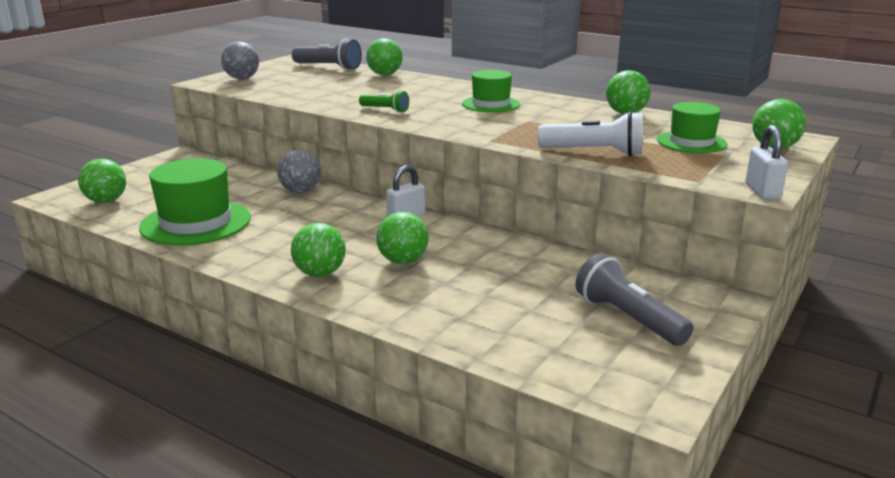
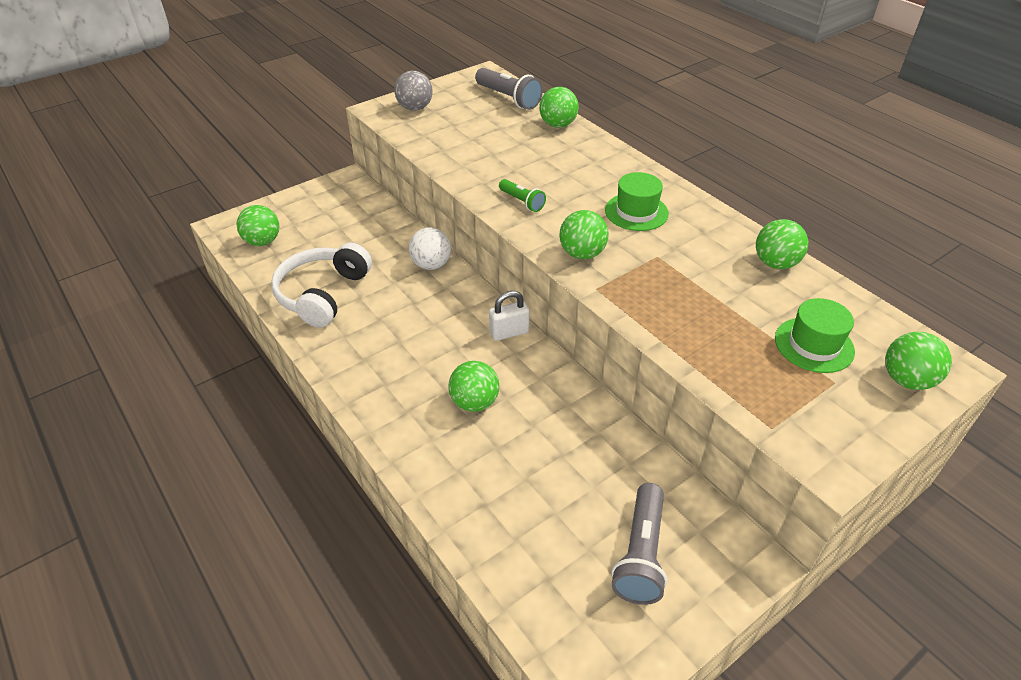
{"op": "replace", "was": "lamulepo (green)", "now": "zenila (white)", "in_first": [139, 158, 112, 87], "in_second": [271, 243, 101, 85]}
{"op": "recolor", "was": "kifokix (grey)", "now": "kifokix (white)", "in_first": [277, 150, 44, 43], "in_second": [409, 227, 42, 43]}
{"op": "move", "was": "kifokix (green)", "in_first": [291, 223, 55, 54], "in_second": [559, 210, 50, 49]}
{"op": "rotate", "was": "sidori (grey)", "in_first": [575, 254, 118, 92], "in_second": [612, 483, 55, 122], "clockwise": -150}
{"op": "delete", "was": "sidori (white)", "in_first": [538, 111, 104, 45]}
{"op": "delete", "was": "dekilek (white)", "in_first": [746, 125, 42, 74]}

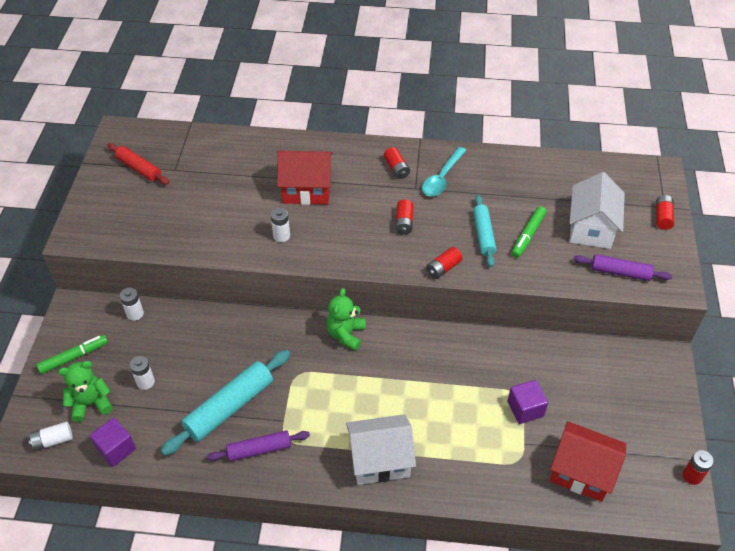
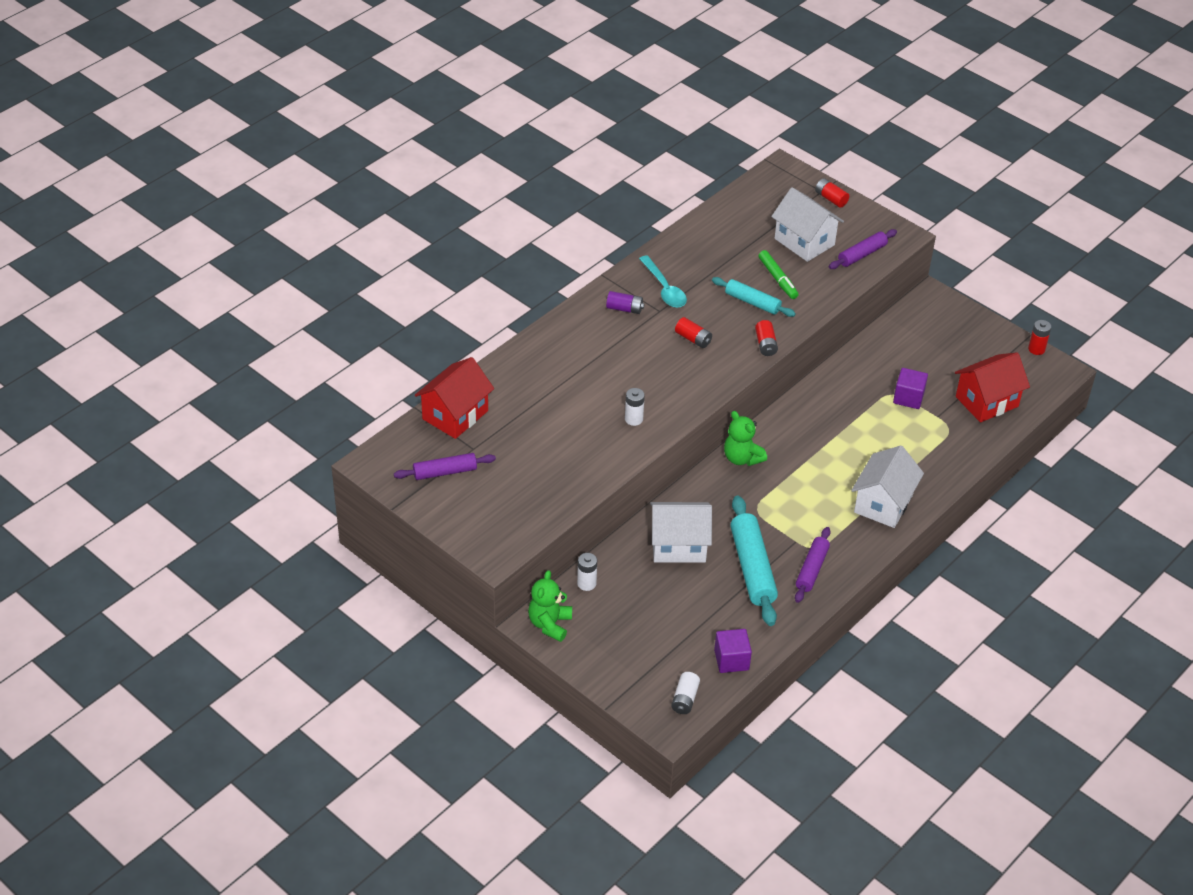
{"op": "recolor", "was": "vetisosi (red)", "now": "vetisosi (purple)", "in_first": [107, 143, 62, 42], "in_second": [394, 453, 102, 27]}
{"op": "move", "was": "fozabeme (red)", "in_first": [277, 151, 56, 54], "in_second": [415, 357, 79, 82]}
{"op": "move", "was": "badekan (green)", "in_first": [58, 361, 54, 61], "in_second": [528, 570, 44, 72]}
{"op": "recolor", "was": "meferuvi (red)", "now": "meferuvi (purple)", "in_first": [384, 147, 26, 32], "in_second": [606, 291, 39, 23]}
{"op": "insert", "now": "fozabeme (white)", "in_second": [650, 502, 62, 61]}
{"op": "delete", "was": "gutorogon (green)", "in_first": [36, 335, 72, 39]}
{"op": "delete", "was": "meferuvi (white)", "in_first": [129, 356, 26, 34]}

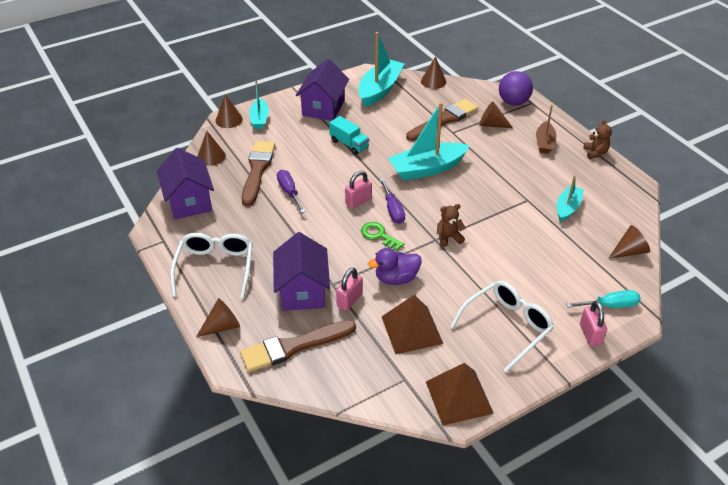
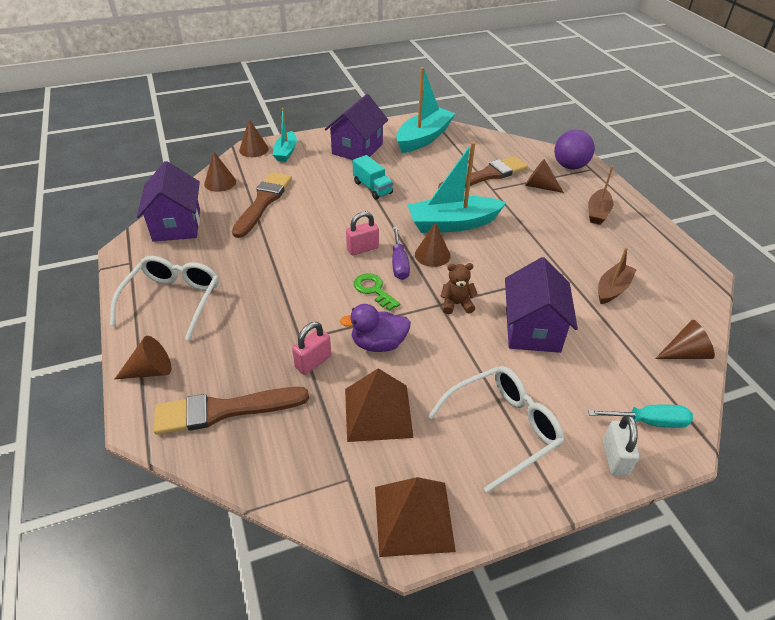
{"op": "move", "was": "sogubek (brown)", "in_first": [421, 56, 25, 33], "in_second": [415, 222, 36, 45]}
{"op": "move", "was": "fozabeme (purple)", "in_first": [273, 232, 57, 79], "in_second": [505, 257, 73, 96]}
{"op": "recolor", "was": "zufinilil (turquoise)", "now": "zufinilil (brown)", "in_first": [557, 175, 27, 47], "in_second": [598, 247, 39, 57]}
{"op": "recolor", "was": "dekilek (pink)", "now": "dekilek (white)", "in_first": [580, 301, 27, 45], "in_second": [603, 415, 36, 61]}
{"op": "delete", "was": "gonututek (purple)", "in_first": [277, 170, 28, 43]}
{"op": "delete", "was": "badekan (brown)", "in_first": [584, 119, 28, 40]}

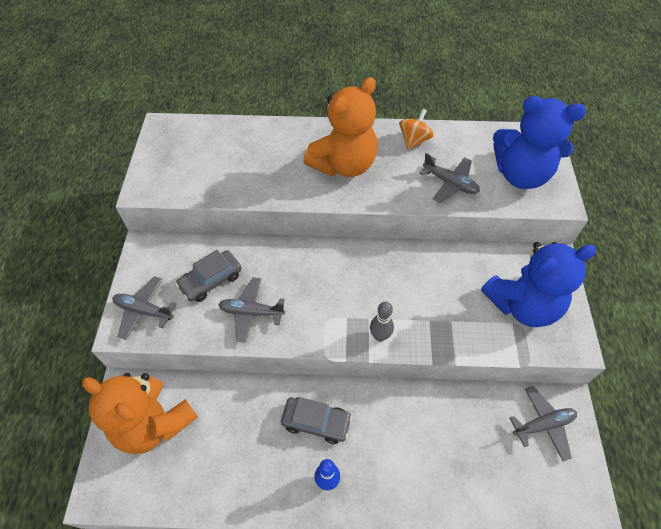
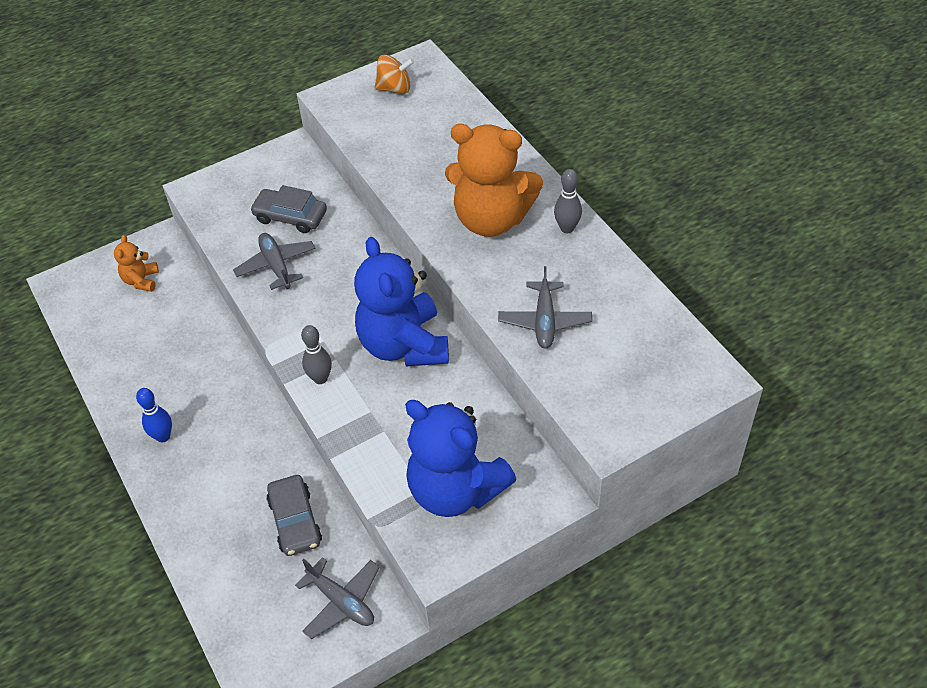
{"op": "resize", "was": "badekan (orange)", "in_first": [82, 373, 116, 81], "in_second": [114, 235, 45, 57], "ratio": 0.46}
{"op": "move", "was": "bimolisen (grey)", "in_first": [281, 397, 71, 47], "in_second": [266, 475, 56, 81]}
{"op": "move", "was": "badekan (blue)", "in_first": [493, 96, 93, 93], "in_second": [354, 237, 95, 129]}
{"op": "move", "was": "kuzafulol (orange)", "in_first": [399, 109, 35, 41], "in_second": [374, 55, 40, 39]}
{"op": "insert", "now": "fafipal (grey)", "in_second": [554, 169, 28, 64]}
{"op": "delete", "was": "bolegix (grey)", "in_first": [112, 276, 65, 64]}

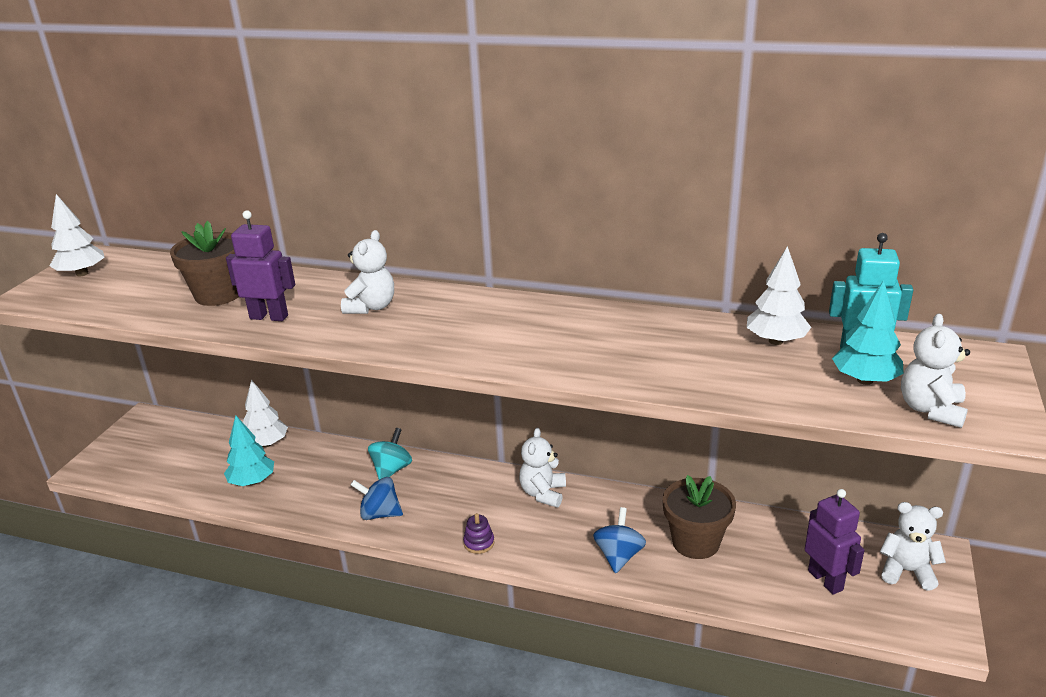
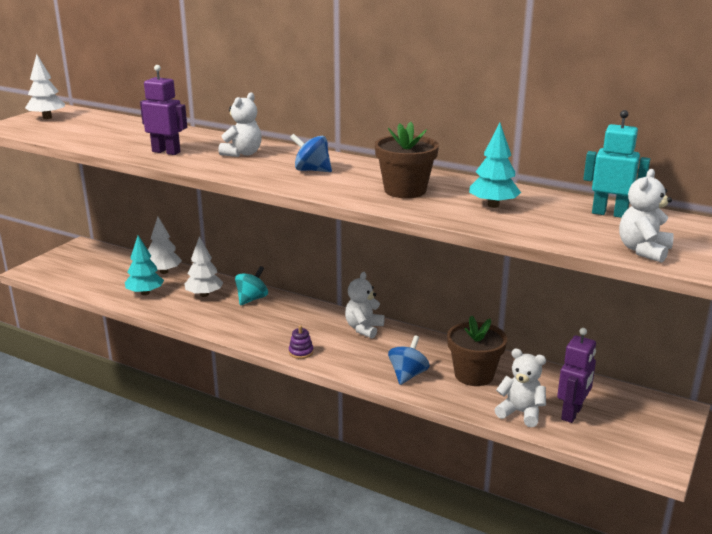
{"op": "move", "was": "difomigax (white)", "in_first": [747, 246, 64, 99], "in_second": [185, 237, 38, 60]}
{"op": "move", "was": "kuzafulol (blue)", "in_first": [351, 477, 52, 43], "in_second": [290, 134, 42, 38]}
{"op": "move", "was": "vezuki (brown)", "in_first": [170, 221, 69, 85], "in_second": [375, 122, 64, 76]}
{"op": "move", "was": "difomigax (turquoise)", "in_first": [832, 280, 72, 105], "in_second": [469, 123, 52, 85]}
{"op": "move", "was": "badekan (white)", "in_first": [880, 502, 66, 88], "in_second": [495, 349, 51, 78]}
{"op": "rotate", "was": "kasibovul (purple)", "in_first": [805, 489, 60, 106], "in_second": [557, 328, 39, 95], "clockwise": 45}

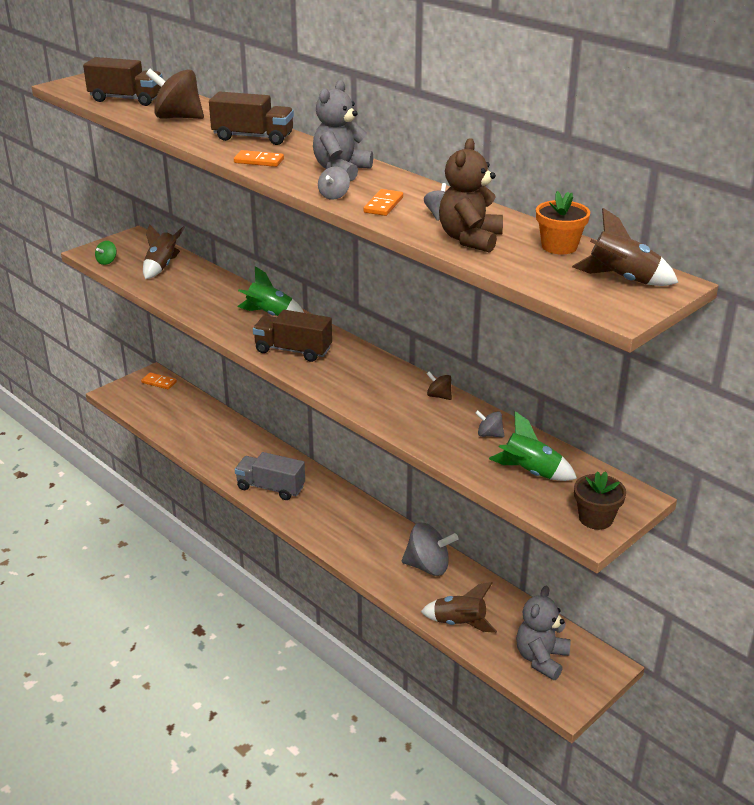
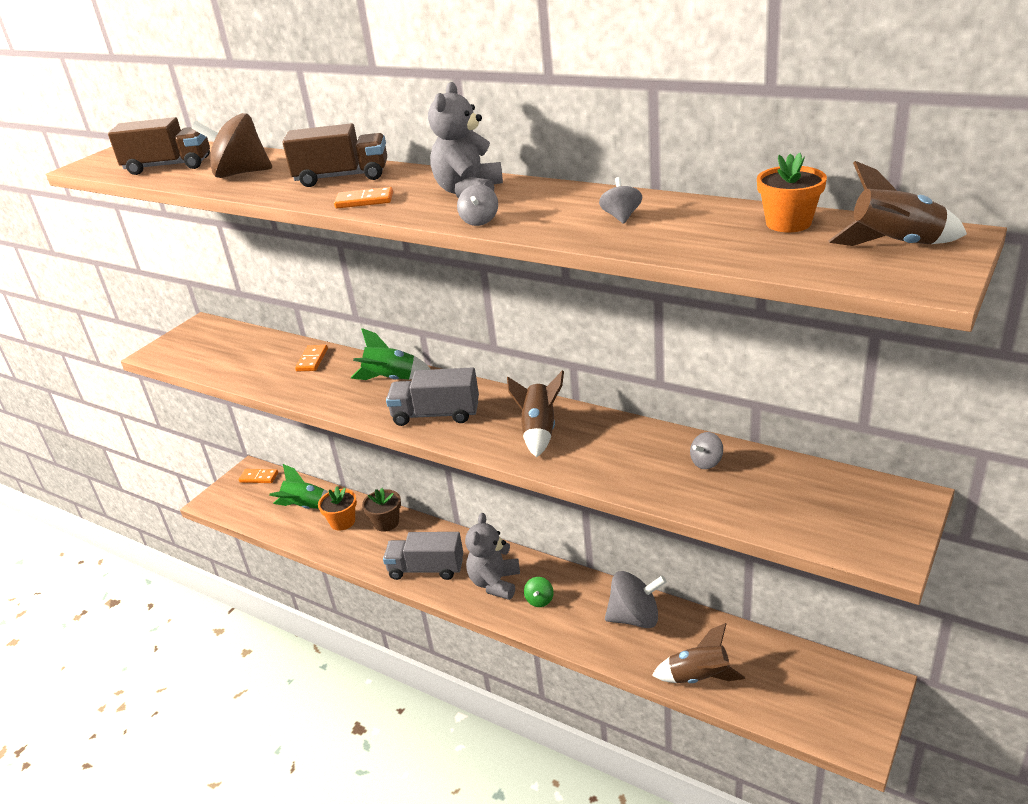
{"op": "move", "was": "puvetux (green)", "in_first": [489, 411, 88, 70], "in_second": [269, 464, 59, 45]}
{"op": "move", "was": "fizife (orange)", "in_first": [363, 189, 40, 27], "in_second": [295, 345, 33, 27]}
{"op": "insert", "now": "vezuki (orange)", "in_second": [318, 486, 39, 45]}
{"op": "move", "was": "vezuki (brown)", "in_first": [574, 471, 52, 59], "in_second": [362, 488, 39, 44]}
{"op": "recolor", "was": "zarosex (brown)", "now": "zarosex (grey)", "in_first": [253, 310, 79, 52], "in_second": [386, 367, 93, 59]}
{"op": "move", "was": "badekan (grey)", "in_first": [516, 586, 55, 94], "in_second": [465, 513, 55, 87]}
{"op": "move", "was": "puvetux (brown)", "in_first": [143, 224, 42, 55], "in_second": [507, 370, 57, 88]}
{"op": "move", "was": "kuzafulol (green)", "in_first": [95, 241, 22, 24], "in_second": [524, 577, 30, 30]}
{"op": "rotate", "was": "kuzafulol (grey)", "in_first": [475, 410, 29, 27], "in_second": [690, 432, 33, 37], "clockwise": -45}
{"op": "delete", "was": "kuzafulol (brown)", "in_first": [427, 372, 25, 28]}
{"op": "delete", "was": "badekan (brown)", "in_first": [439, 138, 64, 115]}

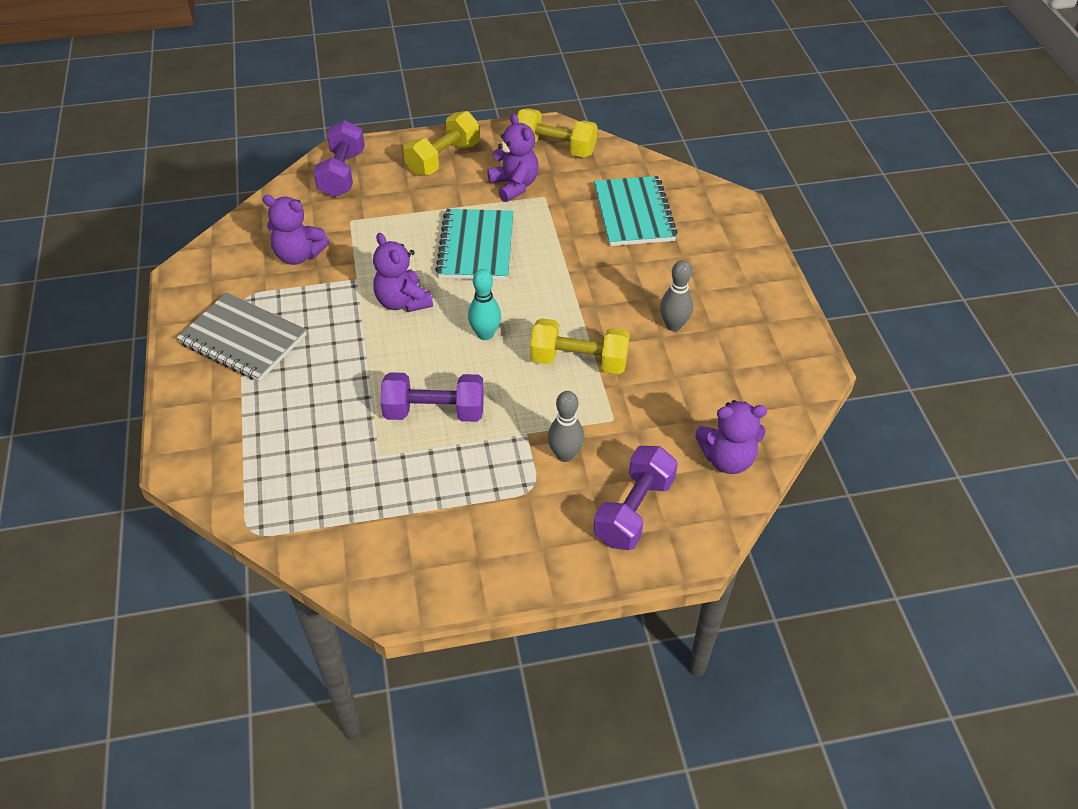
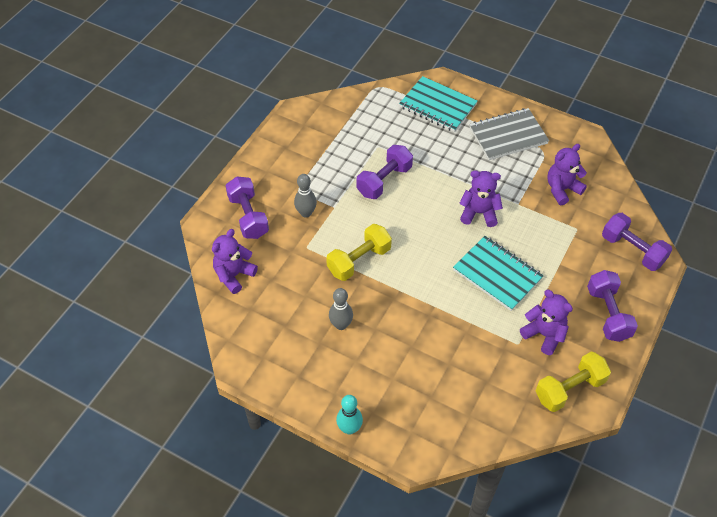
{"op": "move", "was": "fafipal (turquoise)", "in_first": [468, 269, 33, 71], "in_second": [336, 395, 27, 40]}
{"op": "move", "was": "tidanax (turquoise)", "in_first": [594, 176, 84, 70], "in_second": [399, 76, 78, 56]}
{"op": "rotate", "was": "badekan (purple)", "in_first": [488, 113, 51, 89], "in_second": [520, 290, 53, 65], "clockwise": -150}
{"op": "recolor", "was": "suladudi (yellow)", "now": "suladudi (purple)", "in_first": [403, 111, 77, 65], "in_second": [587, 270, 51, 72]}

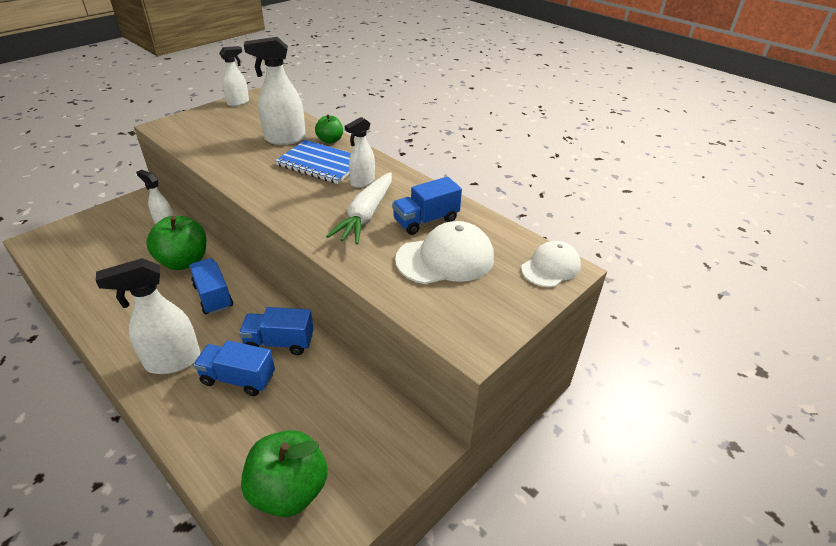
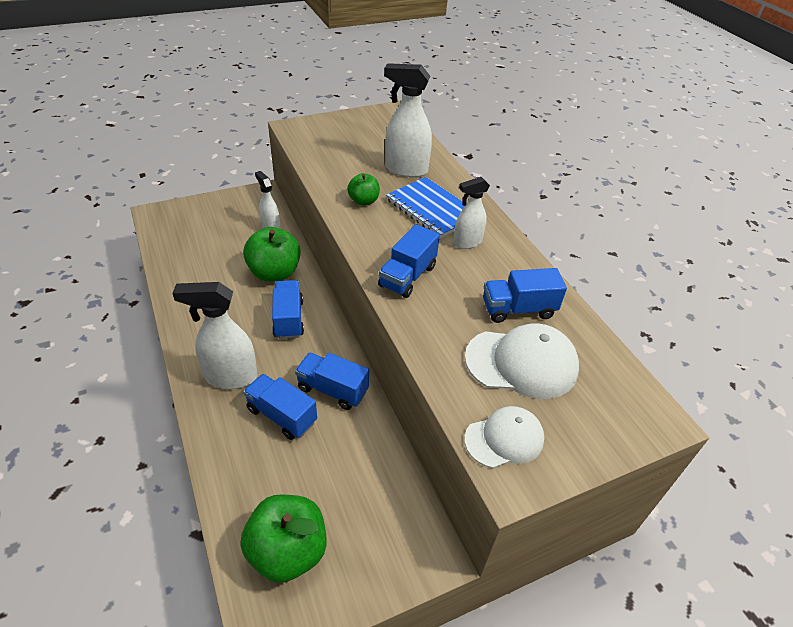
{"op": "move", "was": "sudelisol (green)", "in_first": [315, 115, 28, 29], "in_second": [347, 173, 33, 33]}
{"op": "insert", "now": "zarosex (blue)", "in_second": [378, 224, 62, 74]}
{"op": "move", "was": "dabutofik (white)", "in_first": [521, 241, 60, 46], "in_second": [464, 406, 80, 62]}
{"op": "delete", "was": "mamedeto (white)", "in_first": [219, 46, 30, 60]}
{"op": "delete", "was": "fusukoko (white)", "in_first": [326, 172, 66, 73]}

